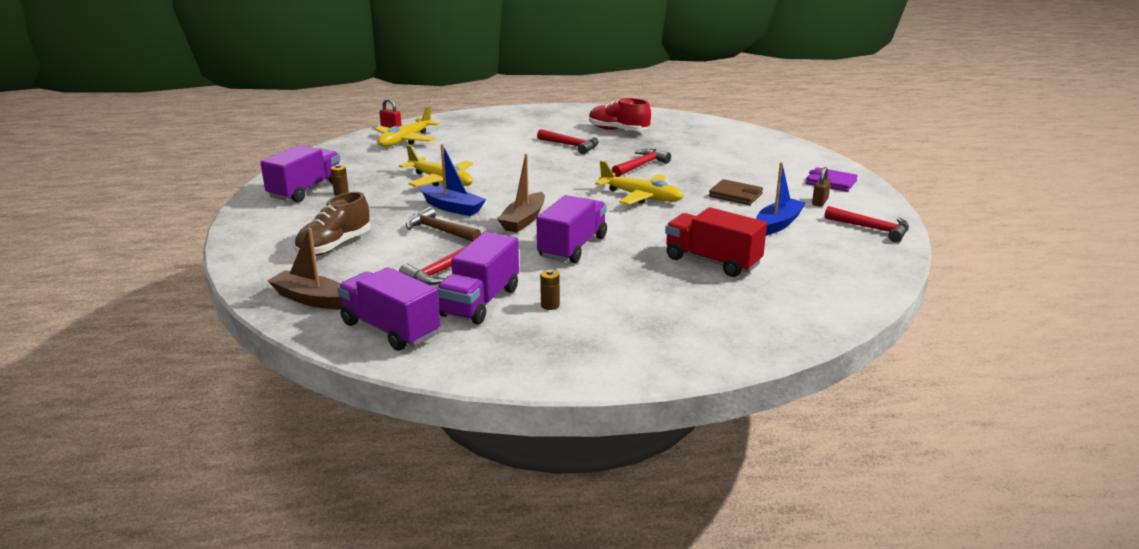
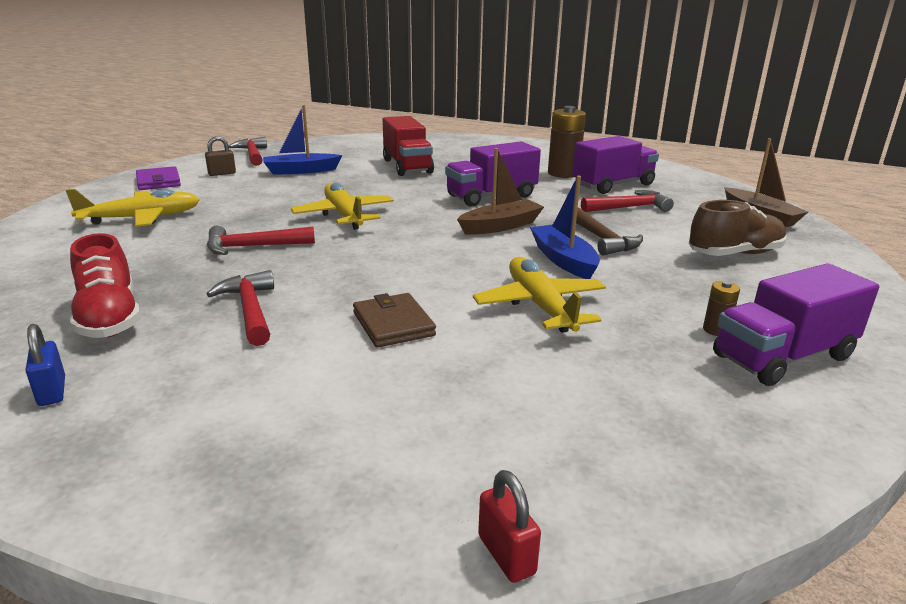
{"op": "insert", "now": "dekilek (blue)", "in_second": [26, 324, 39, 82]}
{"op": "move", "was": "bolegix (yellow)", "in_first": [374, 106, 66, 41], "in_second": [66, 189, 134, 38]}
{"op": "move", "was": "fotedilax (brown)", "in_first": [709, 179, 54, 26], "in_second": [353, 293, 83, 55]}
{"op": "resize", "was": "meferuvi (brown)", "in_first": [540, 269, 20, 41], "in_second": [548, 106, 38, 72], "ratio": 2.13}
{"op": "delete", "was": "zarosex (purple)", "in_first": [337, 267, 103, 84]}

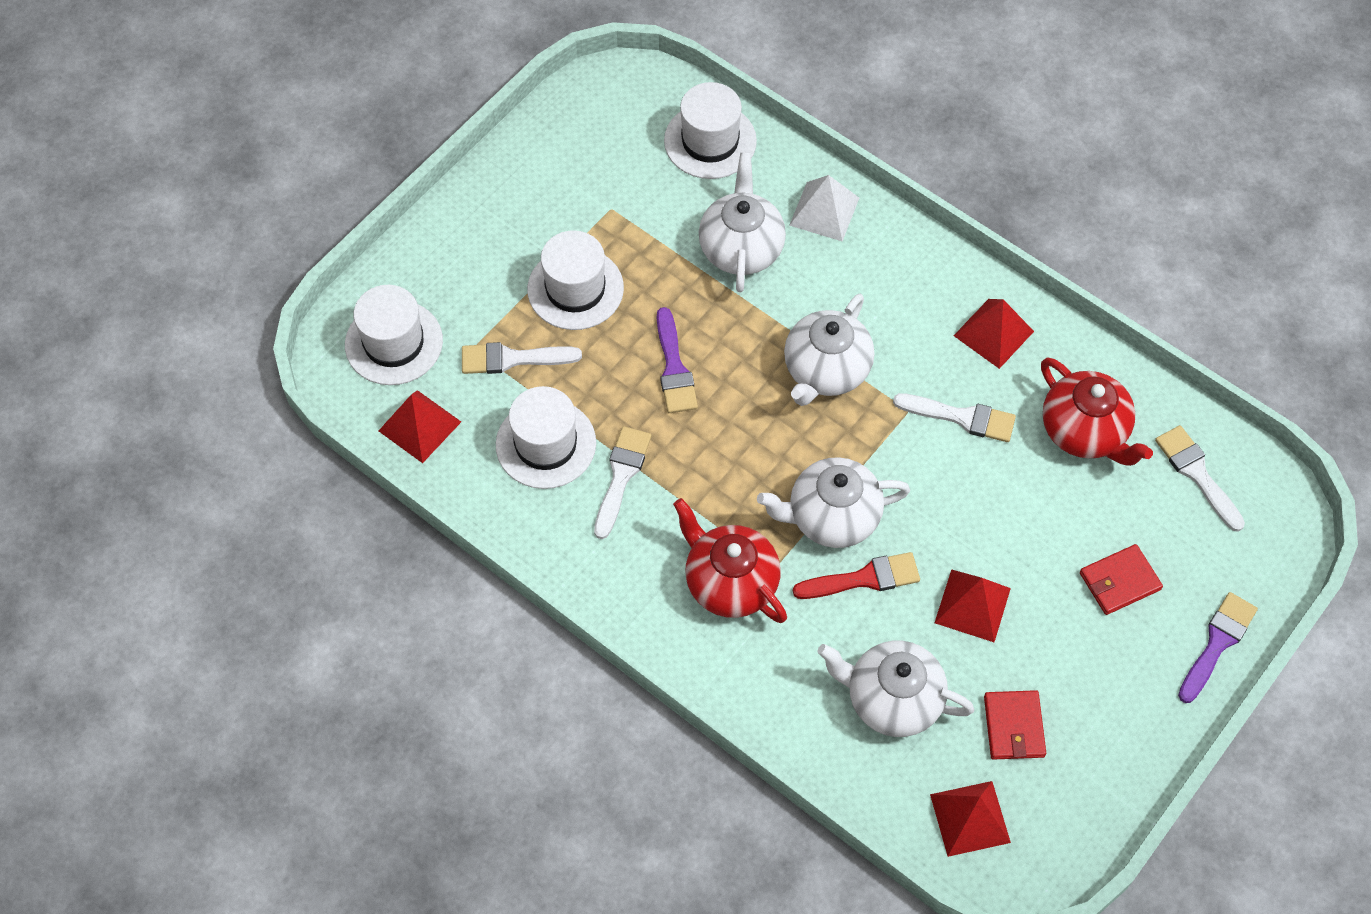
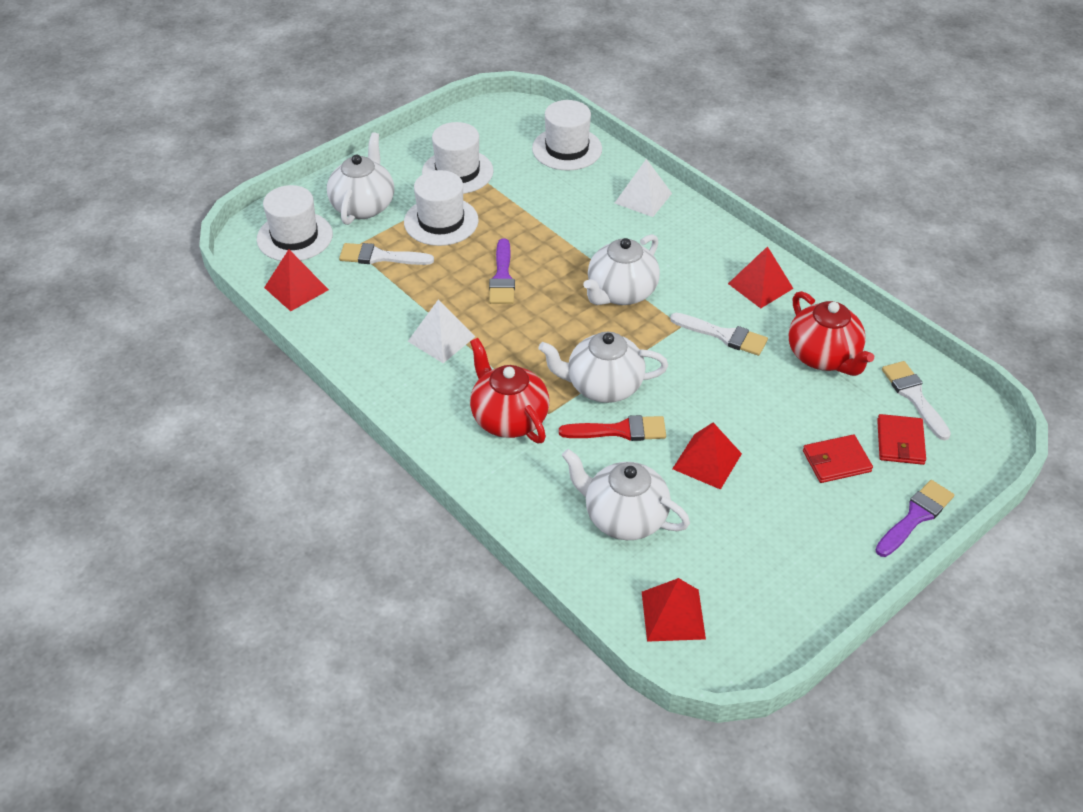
{"op": "move", "was": "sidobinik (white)", "in_first": [699, 153, 87, 139], "in_second": [327, 132, 67, 93]}
{"op": "replace", "was": "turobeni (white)", "now": "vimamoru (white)", "in_first": [594, 426, 57, 113], "in_second": [408, 299, 68, 64]}
{"op": "move", "was": "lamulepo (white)", "in_first": [496, 386, 100, 103], "in_second": [422, 122, 72, 72]}
{"op": "move", "was": "fotedilax (red)", "in_first": [984, 690, 62, 70], "in_second": [877, 414, 49, 51]}

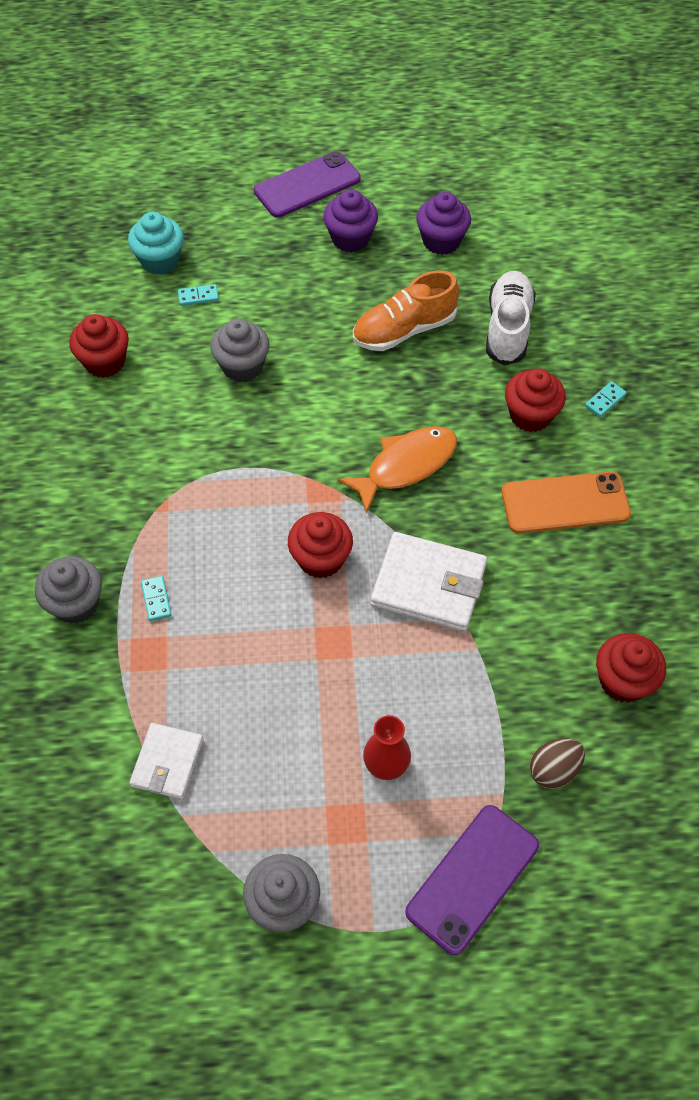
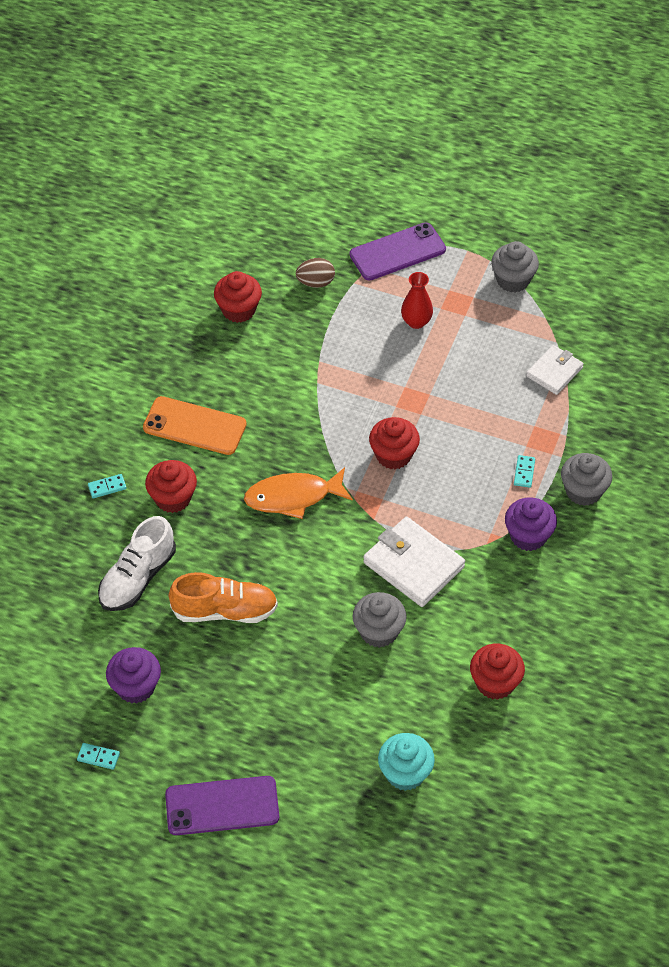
{"op": "move", "was": "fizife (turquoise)", "in_first": [178, 284, 41, 22], "in_second": [77, 743, 43, 27]}
{"op": "move", "was": "fotedilax (white)", "in_first": [371, 532, 116, 100], "in_second": [363, 517, 102, 90]}
{"op": "move", "was": "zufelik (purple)", "in_first": [323, 189, 55, 63], "in_second": [505, 498, 52, 53]}

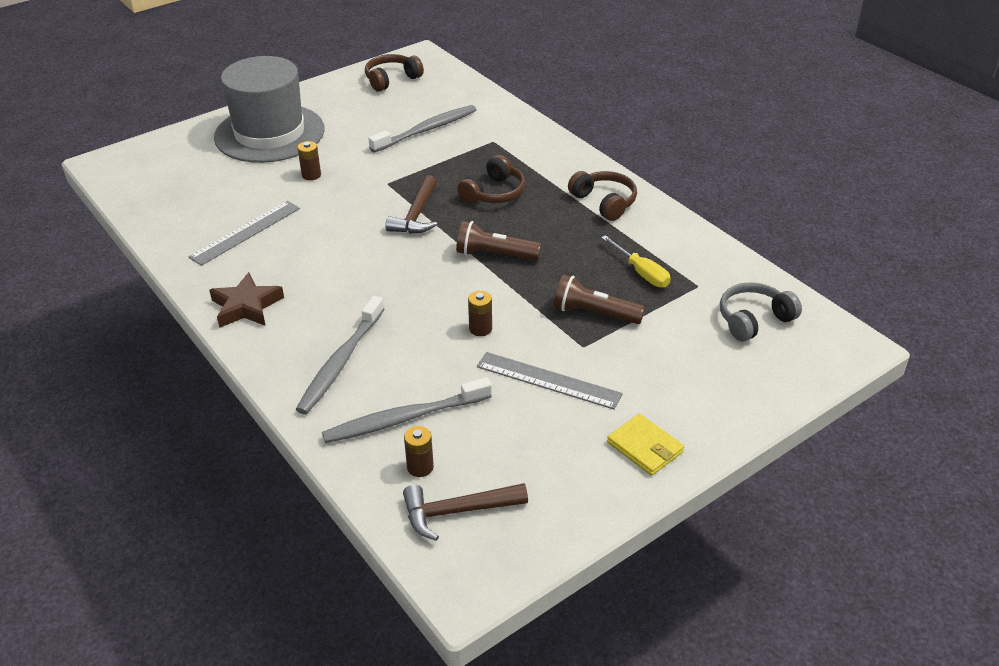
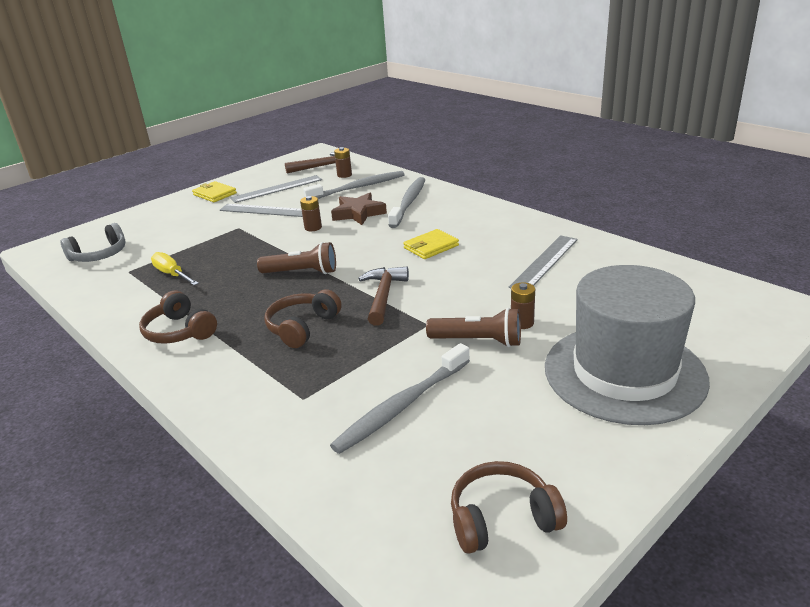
{"op": "insert", "now": "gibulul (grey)", "in_second": [230, 175, 92, 28]}
{"op": "move", "was": "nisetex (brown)", "in_first": [209, 272, 75, 56], "in_second": [331, 193, 56, 32]}
{"op": "insert", "now": "fotedilax (yellow)", "in_second": [403, 229, 56, 30]}
{"op": "move", "was": "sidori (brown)", "in_first": [554, 274, 91, 50], "in_second": [426, 308, 95, 39]}
{"op": "rotate", "was": "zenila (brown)", "in_first": [365, 54, 59, 38], "in_second": [451, 461, 116, 93], "clockwise": -150}

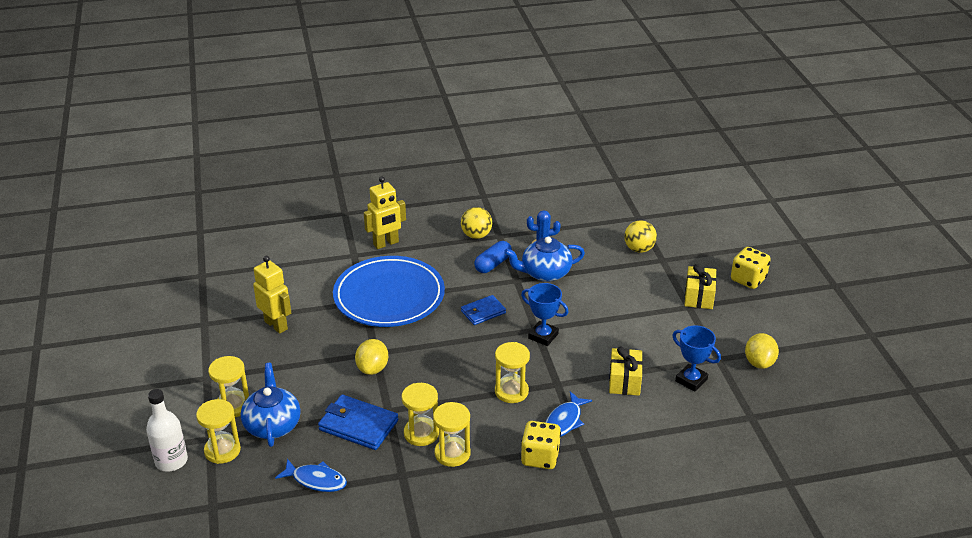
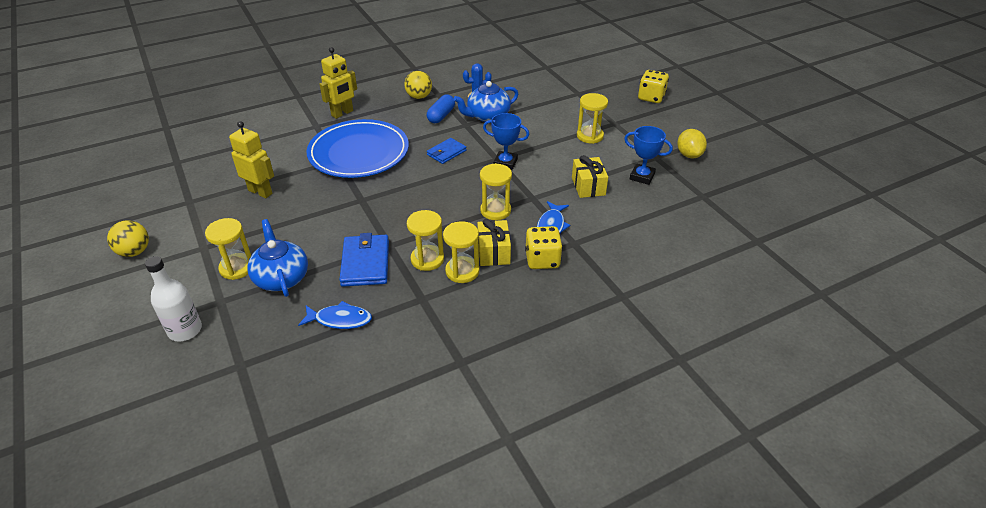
{"op": "move", "was": "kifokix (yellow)", "in_first": [624, 220, 33, 33], "in_second": [107, 220, 42, 37]}
{"op": "rotate", "was": "fotedilax (blue)", "in_first": [318, 395, 80, 55], "in_second": [339, 233, 50, 54], "clockwise": 75}
{"op": "move", "was": "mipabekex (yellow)", "in_first": [684, 264, 33, 45], "in_second": [477, 219, 34, 47]}
{"op": "move", "was": "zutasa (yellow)", "in_first": [196, 399, 45, 65], "in_second": [577, 93, 31, 51]}
{"op": "delete", "was": "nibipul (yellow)", "in_first": [355, 339, 33, 36]}

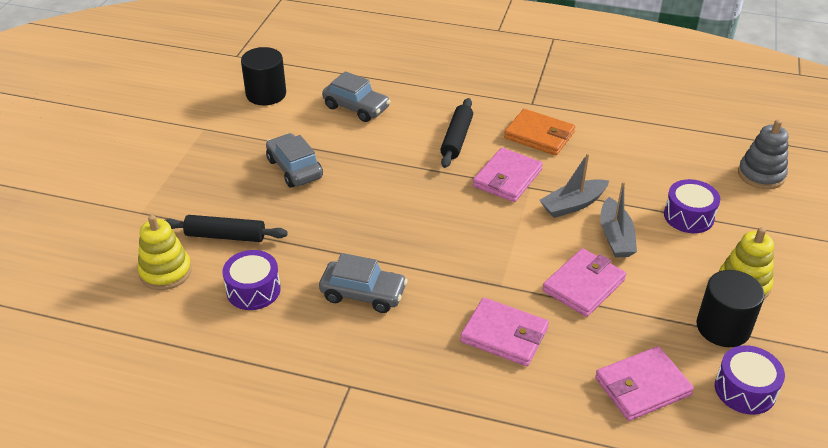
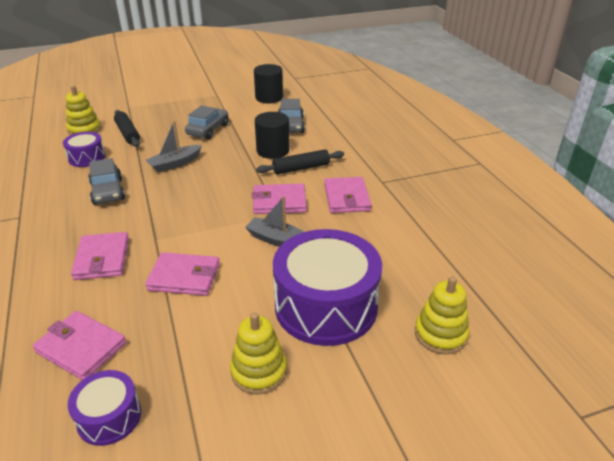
{"op": "move", "was": "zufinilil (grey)", "in_first": [600, 182, 37, 76], "in_second": [146, 120, 56, 52]}
{"op": "move", "was": "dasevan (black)", "in_first": [696, 270, 69, 77], "in_second": [255, 112, 35, 47]}
{"op": "resize", "was": "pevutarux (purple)", "in_first": [664, 179, 56, 54], "in_second": [273, 229, 109, 117], "ratio": 2.03}
{"op": "recolor", "was": "fotedilax (orange)", "now": "fotedilax (pink)", "in_first": [504, 109, 71, 46], "in_second": [324, 177, 48, 36]}
{"op": "recolor", "was": "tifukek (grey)", "now": "tifukek (yellow)", "in_first": [738, 119, 51, 70], "in_second": [415, 276, 55, 78]}

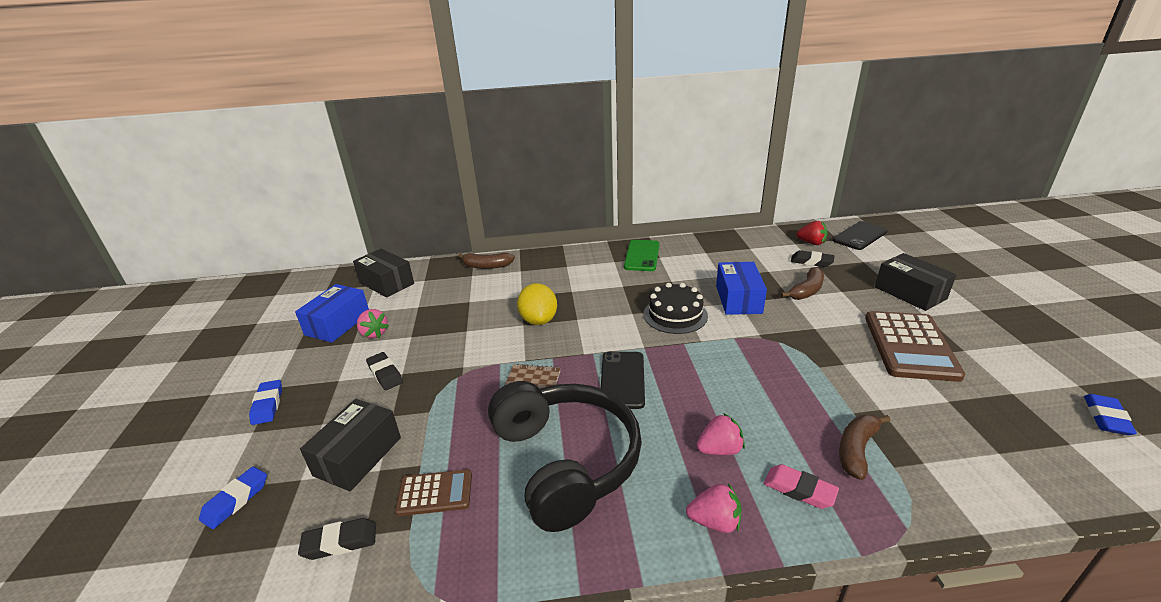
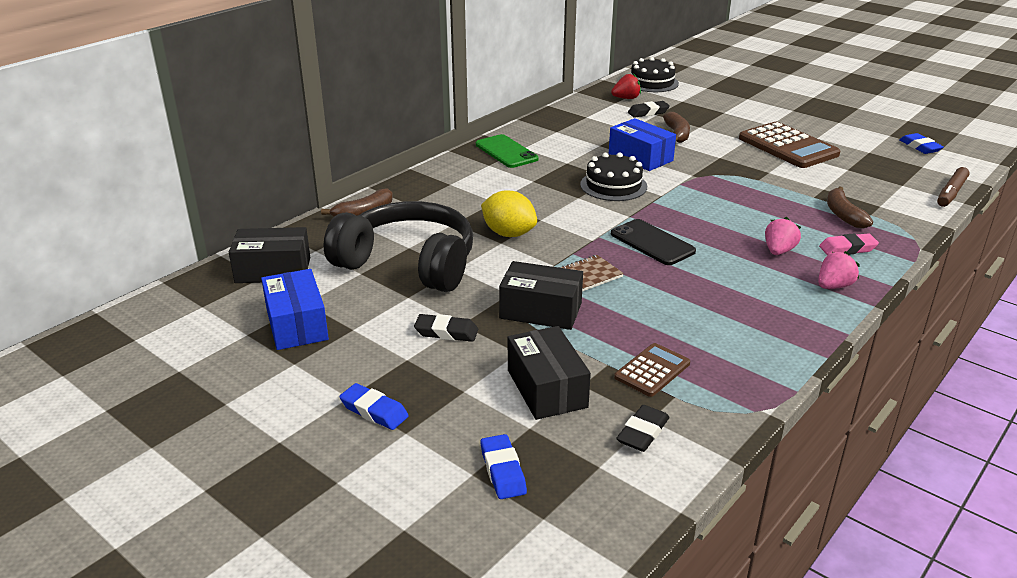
{"op": "move", "was": "zenila (black)", "in_first": [488, 381, 154, 151], "in_second": [323, 201, 150, 91]}
{"op": "move", "was": "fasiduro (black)", "in_first": [875, 253, 81, 58], "in_second": [499, 261, 84, 69]}
{"op": "replace", "was": "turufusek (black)", "now": "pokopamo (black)", "in_first": [832, 221, 56, 29], "in_second": [631, 57, 48, 35]}
{"op": "insert", "now": "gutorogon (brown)", "in_second": [937, 167, 33, 40]}
{"op": "delete", "was": "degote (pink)", "in_first": [357, 309, 32, 29]}

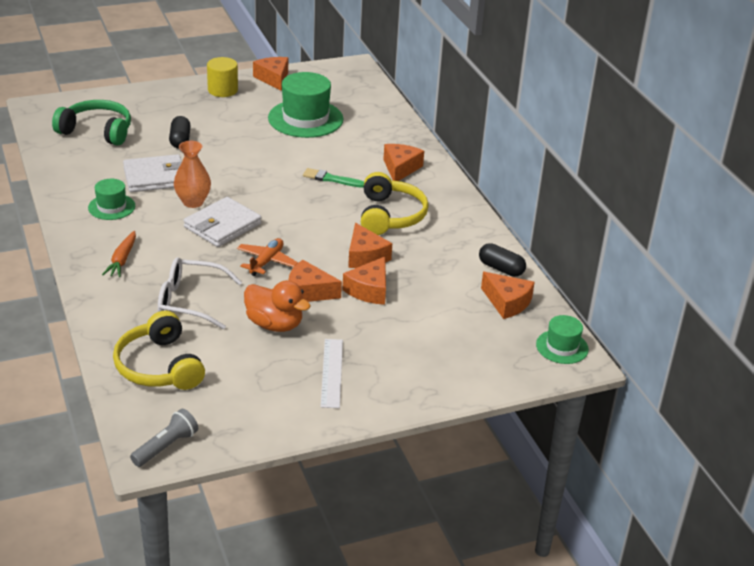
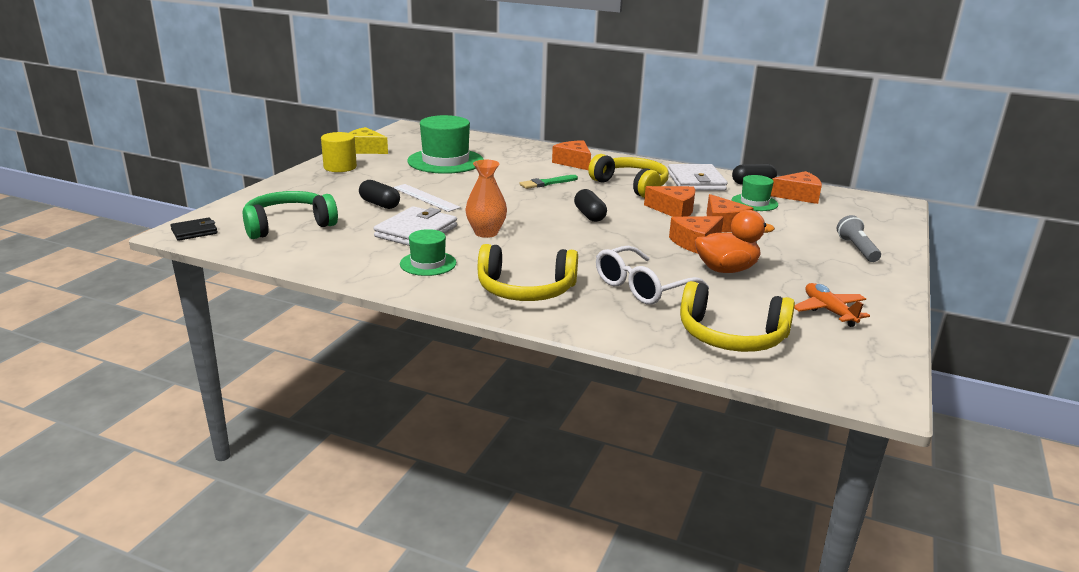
{"op": "insert", "now": "fotedilax (black)", "in_second": [170, 217, 48, 24]}
{"op": "recolor", "was": "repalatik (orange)", "now": "repalatik (yellow)", "in_first": [253, 57, 35, 34], "in_second": [349, 127, 39, 27]}
{"op": "move", "was": "gibulul (white)", "in_first": [321, 339, 22, 69], "in_second": [393, 184, 68, 28]}
{"op": "replace", "was": "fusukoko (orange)", "now": "zenila (yellow)", "in_first": [102, 231, 34, 46], "in_second": [478, 244, 100, 57]}
{"op": "insert", "now": "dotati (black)", "in_second": [574, 189, 33, 33]}
{"op": "move", "was": "fotedilax (white)", "in_first": [183, 197, 78, 50], "in_second": [668, 164, 59, 27]}
{"op": "move", "was": "lamulepo (green)", "in_first": [536, 315, 53, 49], "in_second": [731, 175, 47, 36]}
{"op": "move", "was": "bolegix (orange)", "in_first": [237, 238, 61, 38], "in_second": [794, 283, 76, 44]}
{"op": "move", "was": "sidori (grey)", "in_first": [130, 409, 68, 58], "in_second": [837, 215, 44, 47]}

